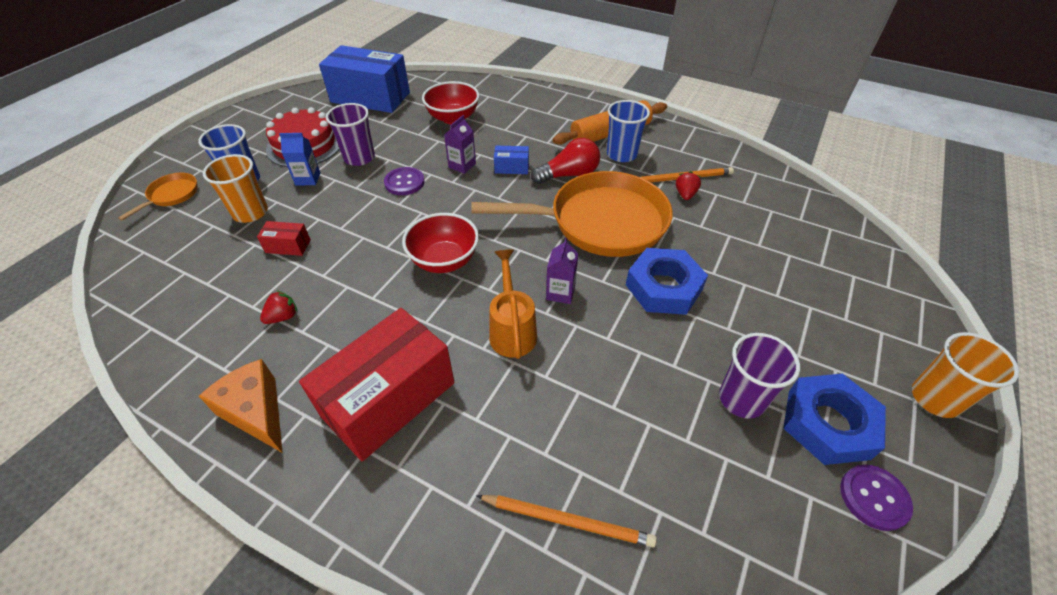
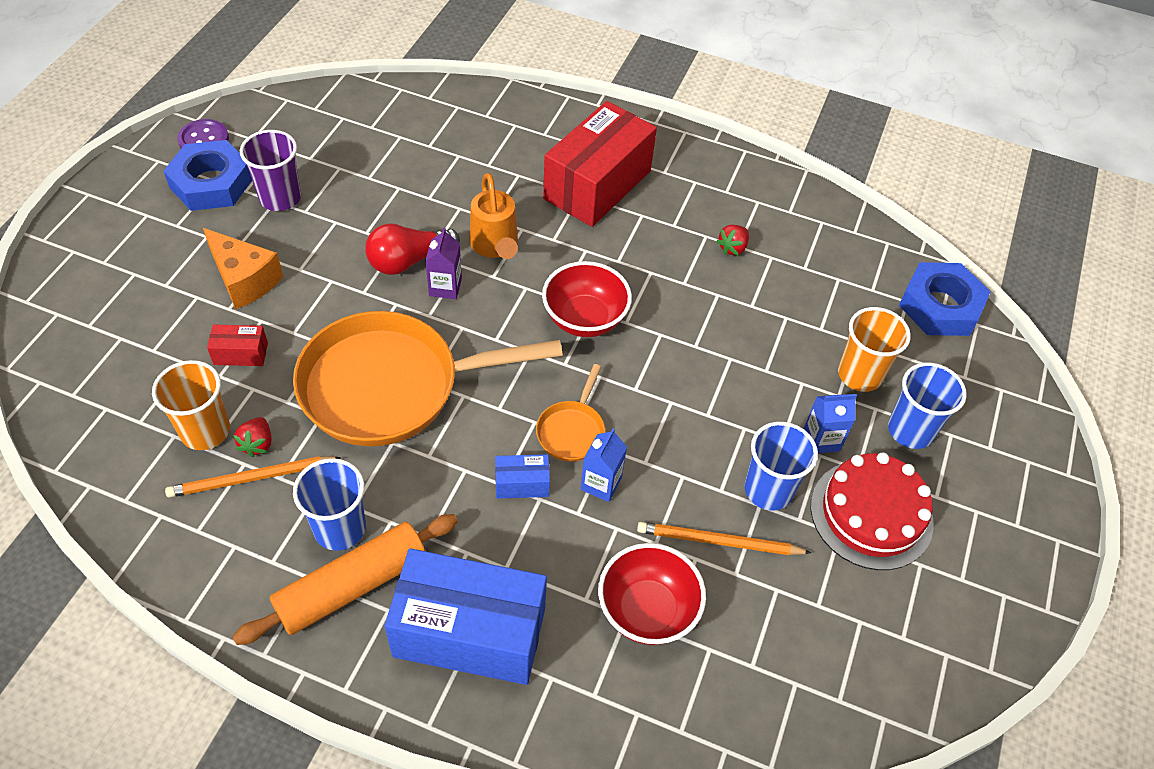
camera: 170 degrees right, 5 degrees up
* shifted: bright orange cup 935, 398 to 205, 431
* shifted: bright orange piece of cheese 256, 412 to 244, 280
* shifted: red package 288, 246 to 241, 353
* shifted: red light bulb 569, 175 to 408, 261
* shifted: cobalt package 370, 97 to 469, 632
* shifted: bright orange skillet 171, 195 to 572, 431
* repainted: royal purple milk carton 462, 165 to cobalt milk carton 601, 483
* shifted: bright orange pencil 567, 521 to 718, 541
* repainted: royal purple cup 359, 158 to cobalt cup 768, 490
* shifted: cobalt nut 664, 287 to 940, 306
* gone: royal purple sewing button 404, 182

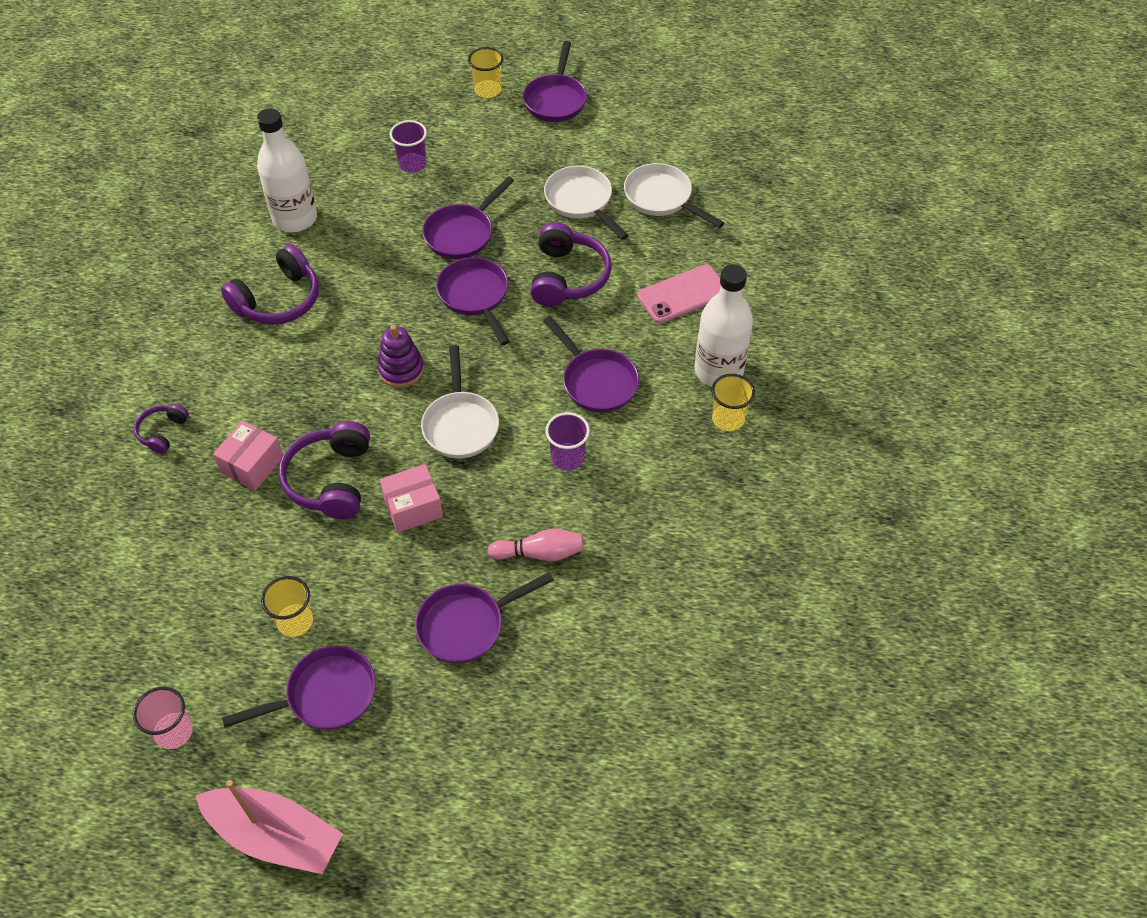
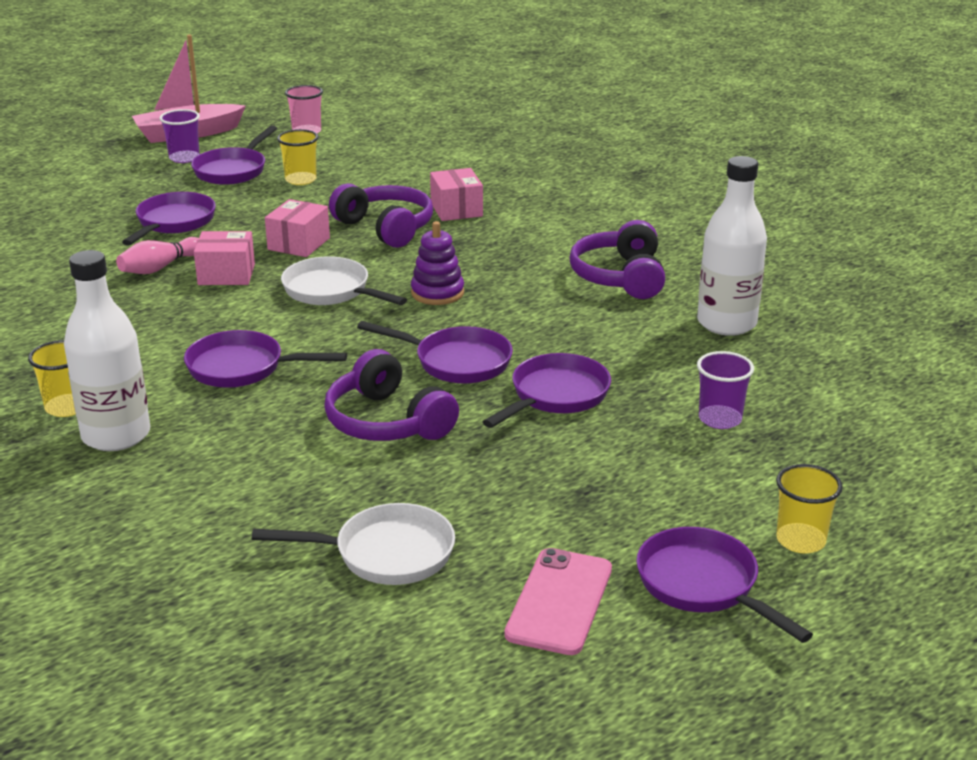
camera: 135 degrees right, 25 degrees down
* shifted: royal purple cup 567, 458 to 184, 158
* new: rosy package 226, 274
* rotated: royal purple skillet 462, 233 = 556, 396 45 degrees clockwise
* shifted: rosy mobile phone 683, 294 to 559, 601
* gone: royal purple headphones 162, 432
* gone: snow-white skillet 581, 201

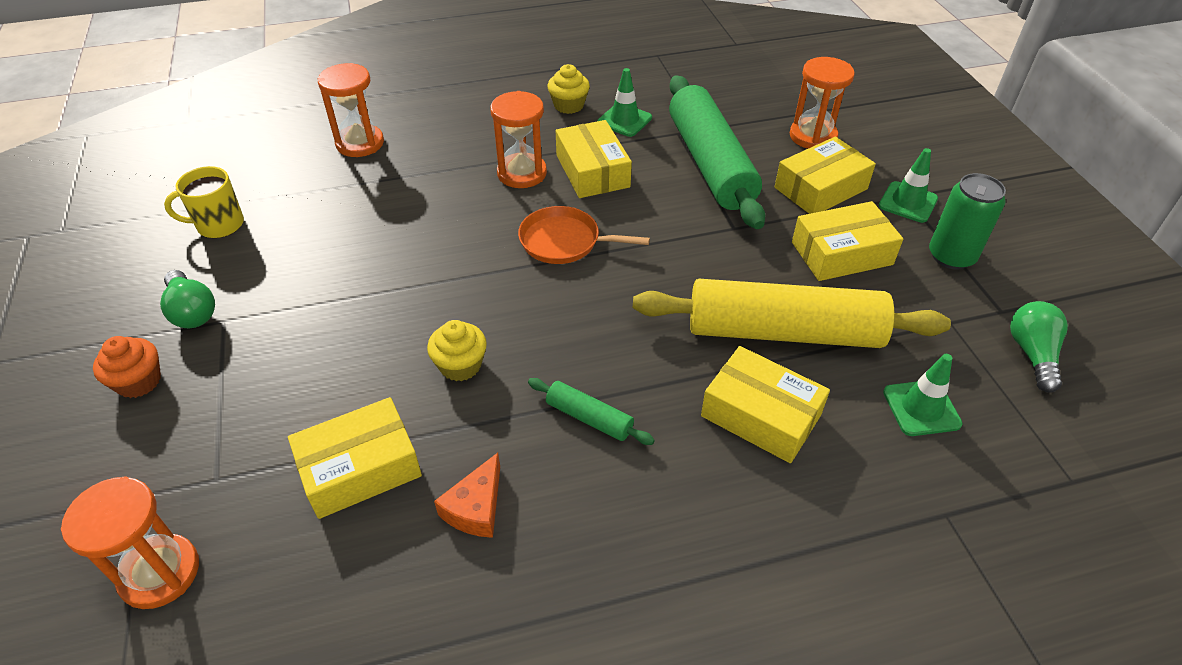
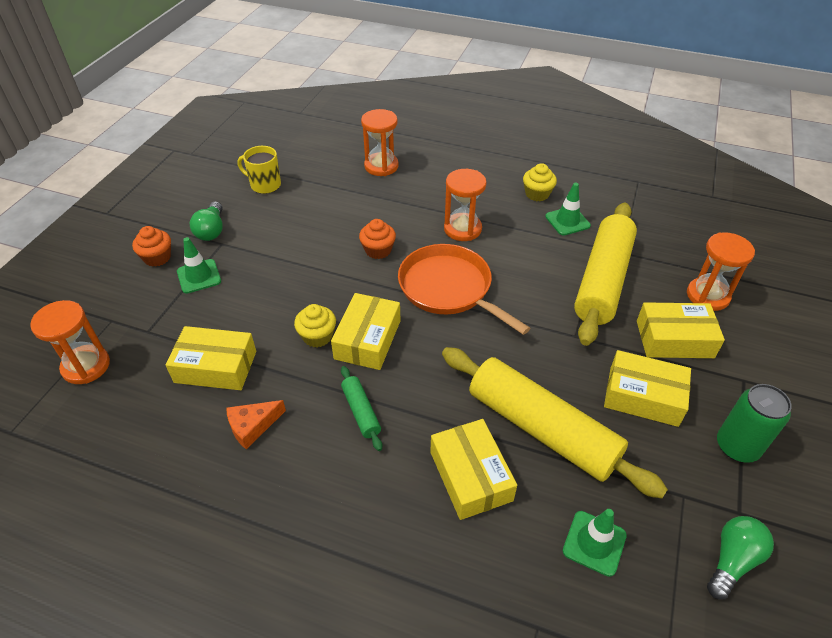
camera: 35 degrees right, 0 degrees up
* shifted: leaf-green traffic cone 908, 202 to 199, 276
* shifted: golden package 592, 171 to 367, 339
* new: bright orange muffin 378, 250
* scaled: bright orange skillet 564, 241 = 448, 288 x1.52
* repainted: leaf-green pastry roller 710, 163 to golden pastry roller 603, 280

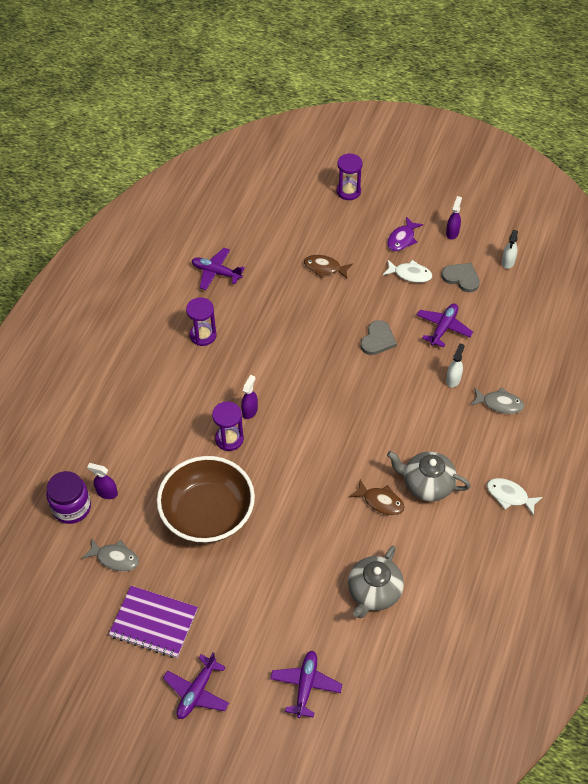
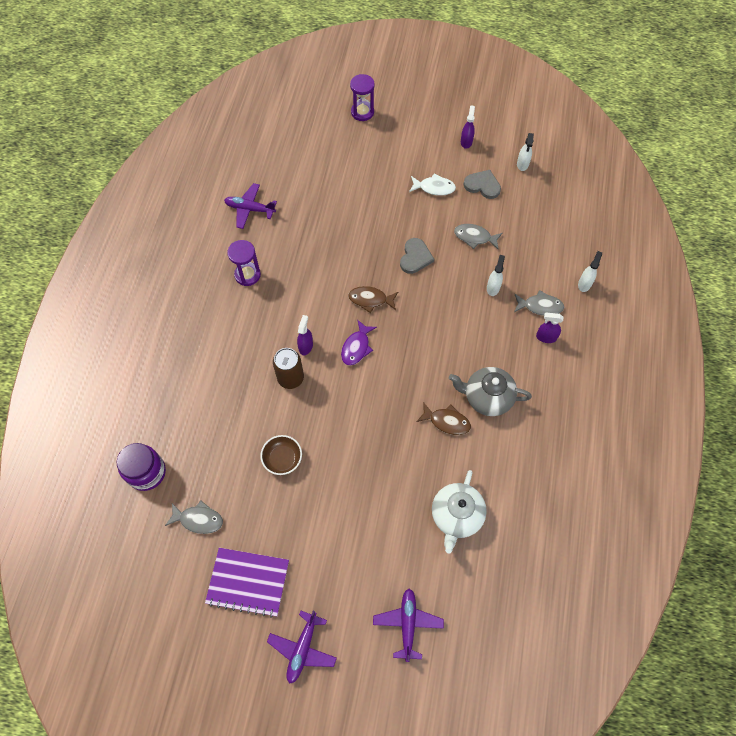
camera: 10 degrees left, 10 degrees up
* scaled: dark brown serving bowl 208, 514 = 282, 459 x0.44
* swapped: royal purple sand timer 229, 439 to dark brown soda can 290, 378
* shifted: royal purple fish figure 402, 239 to 356, 347
* shifted: dark brown fish figure 325, 268 to 370, 300
* repainted: ash-grey china teapot 374, 592 to snow-white china teapot 456, 516
* swapped: royal purple toy plane 443, 328 to ash-grey fish figure 474, 237
* shifted: royal purple spray bottle 107, 492 to 546, 337
* new: snow-white spray bottle 584, 284
* gone: snow-white fish figure 509, 496

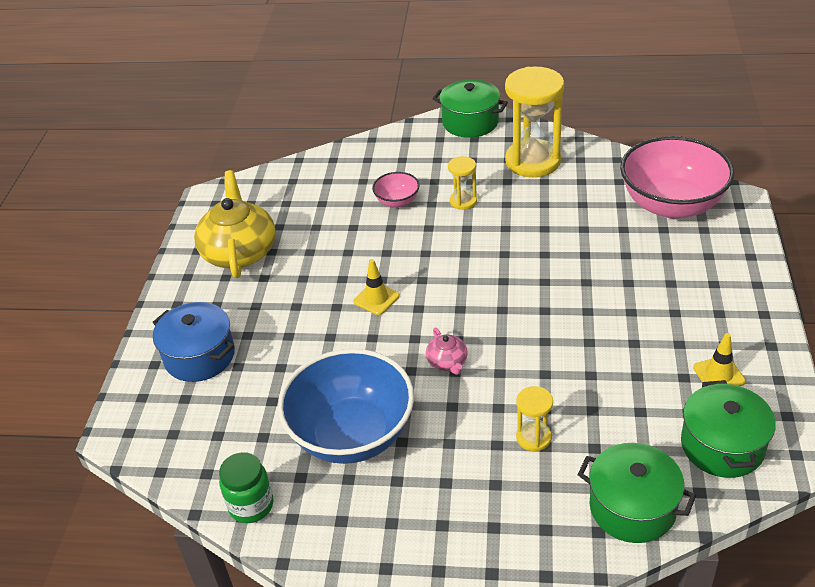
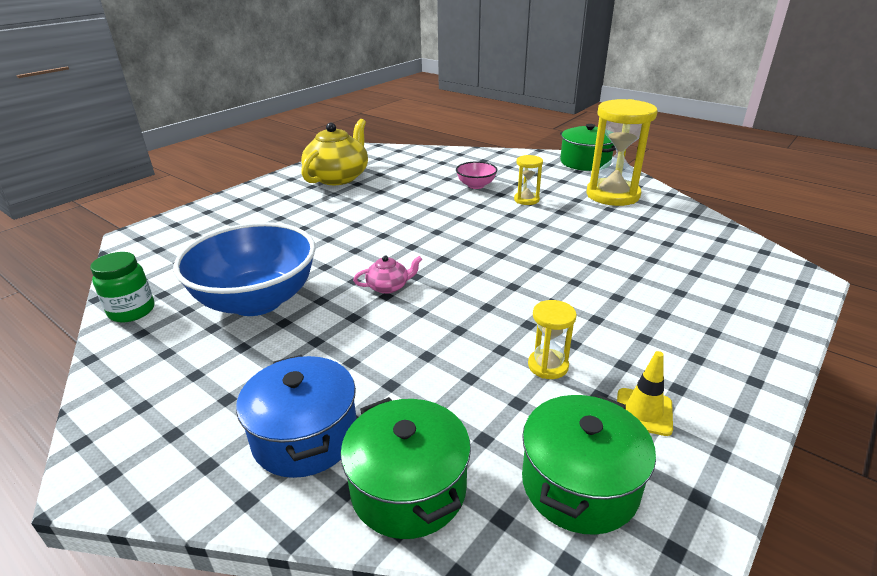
camera: 30 degrees right, 10 degrees down
* shifted: cobalt pot 199, 356 to 305, 436
* rotated: rosy china teapot 447, 362 = 388, 287 120 degrees counterclockwise
* shifted: golden sand timer 533, 437 to 548, 366
* gone: golden traffic cone 376, 299
* gone: rosy serving bowl 671, 205

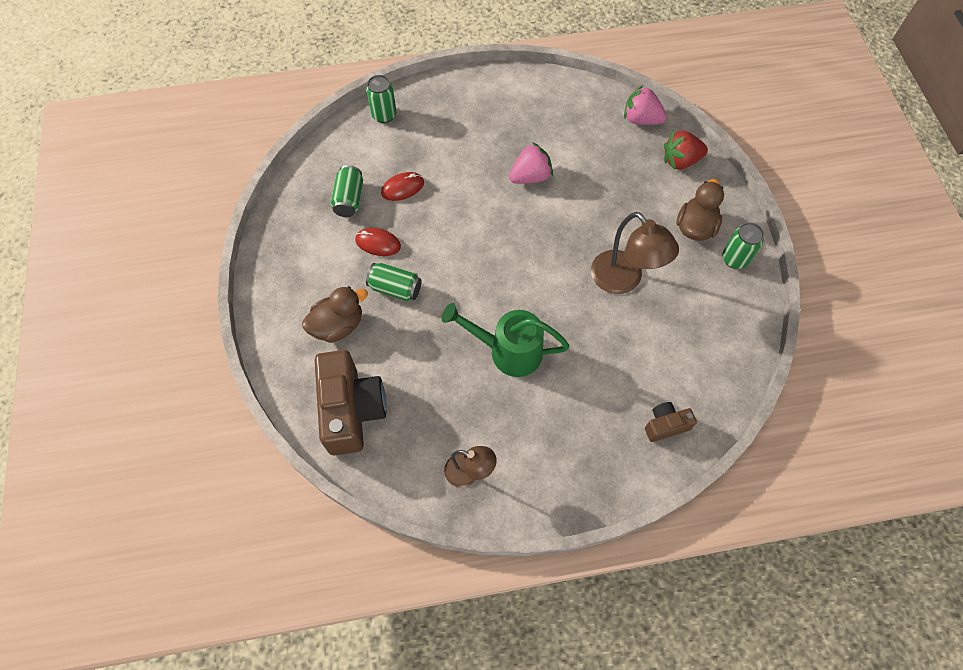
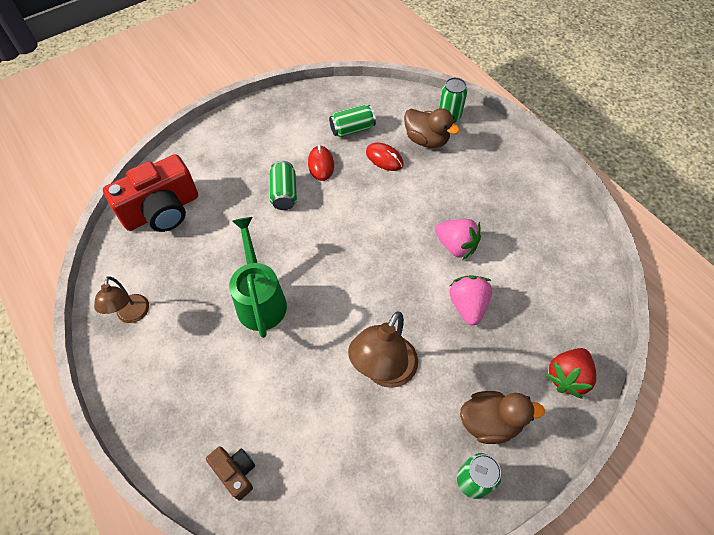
camera: 65 degrees right, 5 degrees down
* repainted: dark brown camera 351, 410 to red camera 162, 210
* shifted: dark brown toy duck 338, 325 to 426, 140
* shifted: rosy toy strawberry 641, 119 to 467, 305
* rotated: red toy strawberry 680, 161 = 567, 377 105 degrees counterclockwise

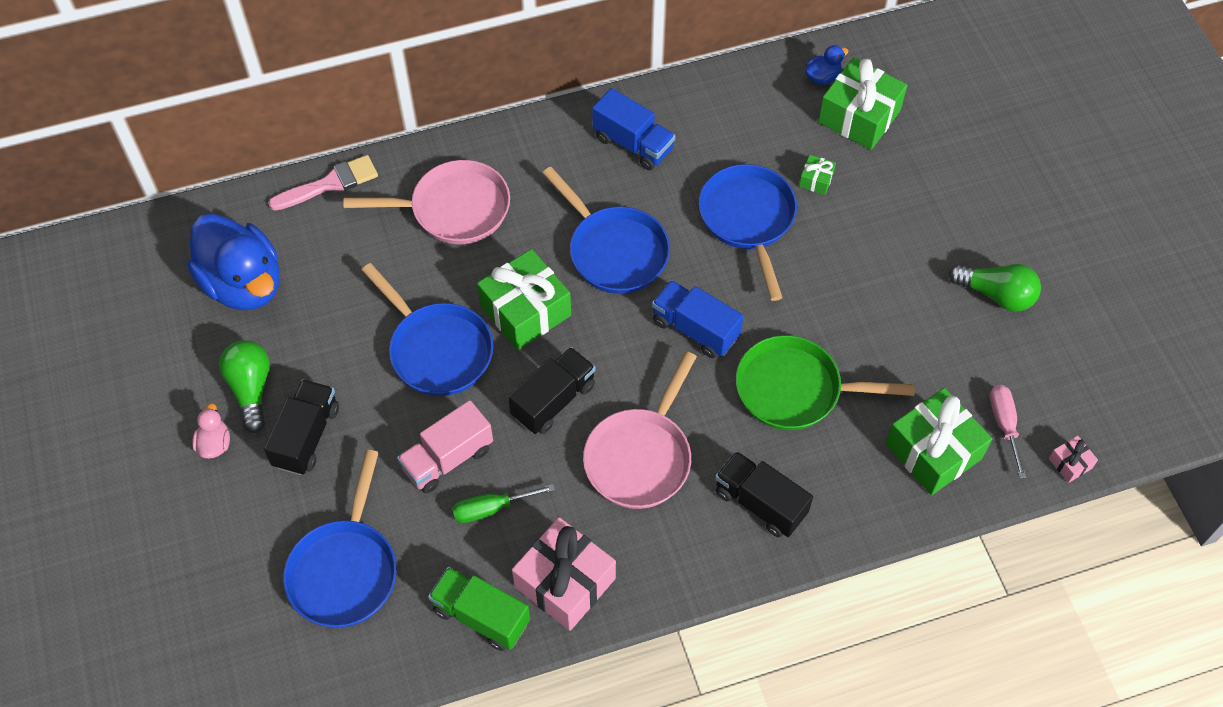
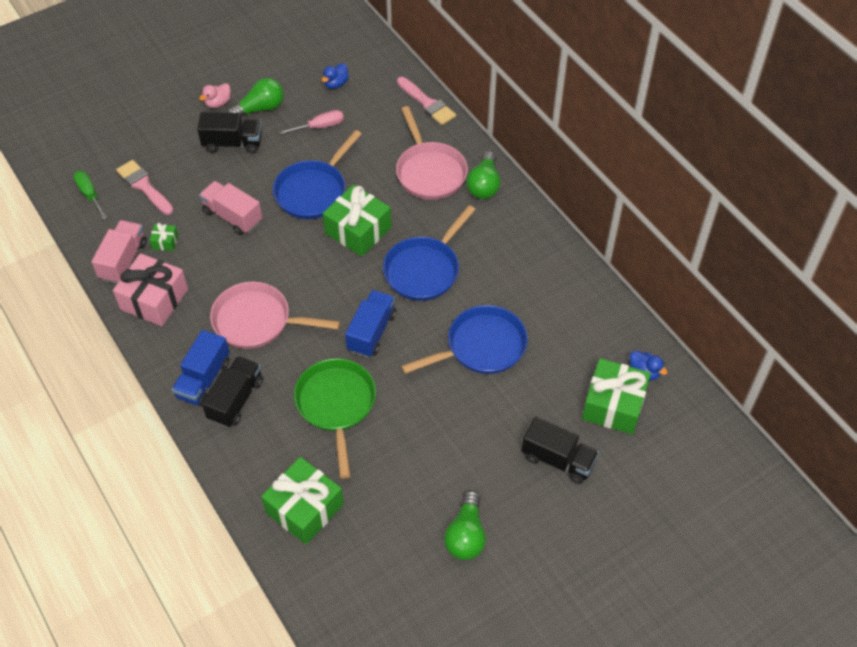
camera: 75 degrees right, 5 degrees down
* shifted: leaf-green screwdriver 491, 508 to 89, 194
* repainted: leaf-green toy truck 481, 616 to rosy toy truck 123, 261
* swapped: cobalt skillet 345, 570 to rosy paintbrush 144, 186
* shifted: leaf-green gift 816, 180 to 165, 242
* shifted: cobalt toy truck 633, 144 to 203, 379
* rotated: rosy toy duck 214, 444 = 218, 103 150 degrees clockwise
* shifted: rosy screwdriver 1004, 425 to 320, 127
* scaled: cobalt toy duck 243, 284 = 336, 84 x0.41
* new: leaf-green light bulb 484, 185
* shifted: black toy truck 553, 400 to 558, 460
* gone: rosy gift 1070, 463

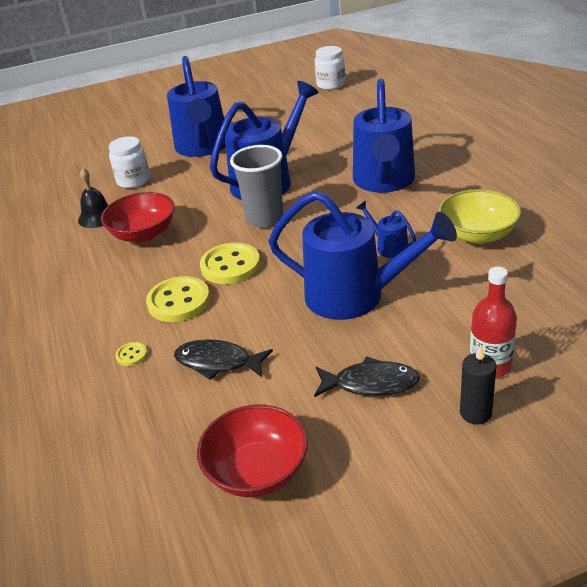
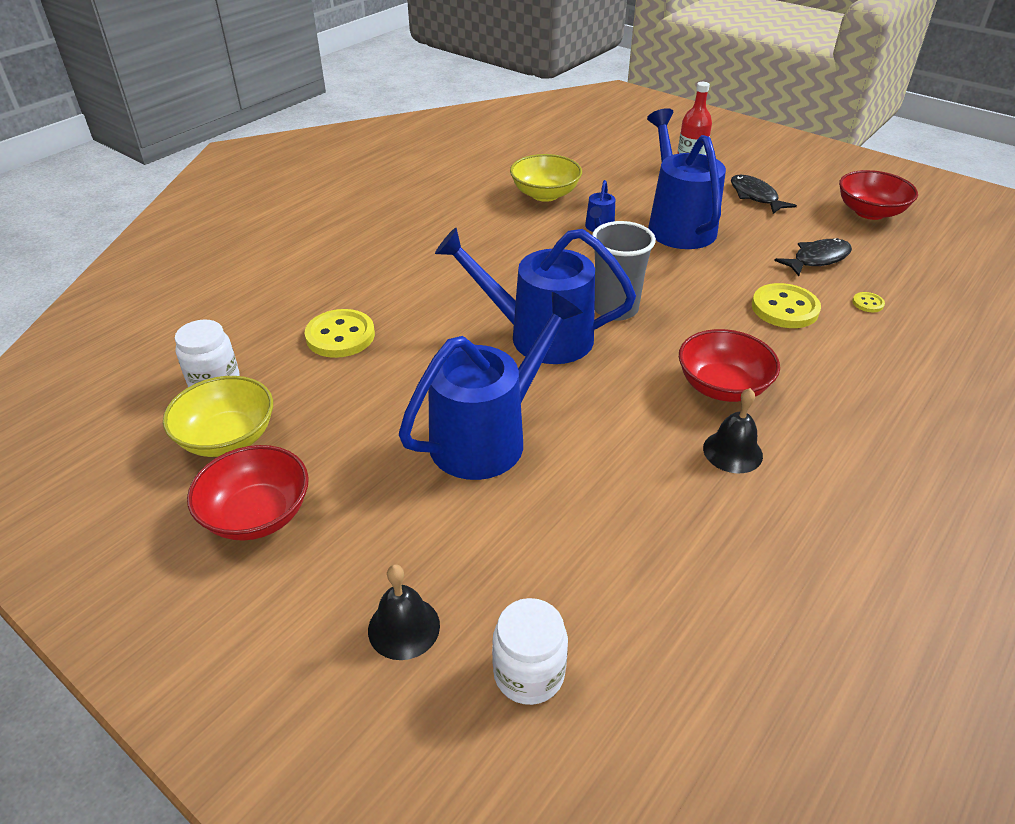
camera: 125 degrees left, 5 degrees up
* new: golden serving bowl 227, 438
* new: red serving bowl 257, 515
* shifted: golden sewing button 230, 266 to 340, 336
* new: black school bell 404, 627
* shifted: snow-white jar 133, 180 to 529, 673
* rotated: black fish figure 218, 362 = 817, 259 105 degrees counterclockwise
* gone: cobalt sprinkling can 384, 182
* gone: black wax candle 475, 413

